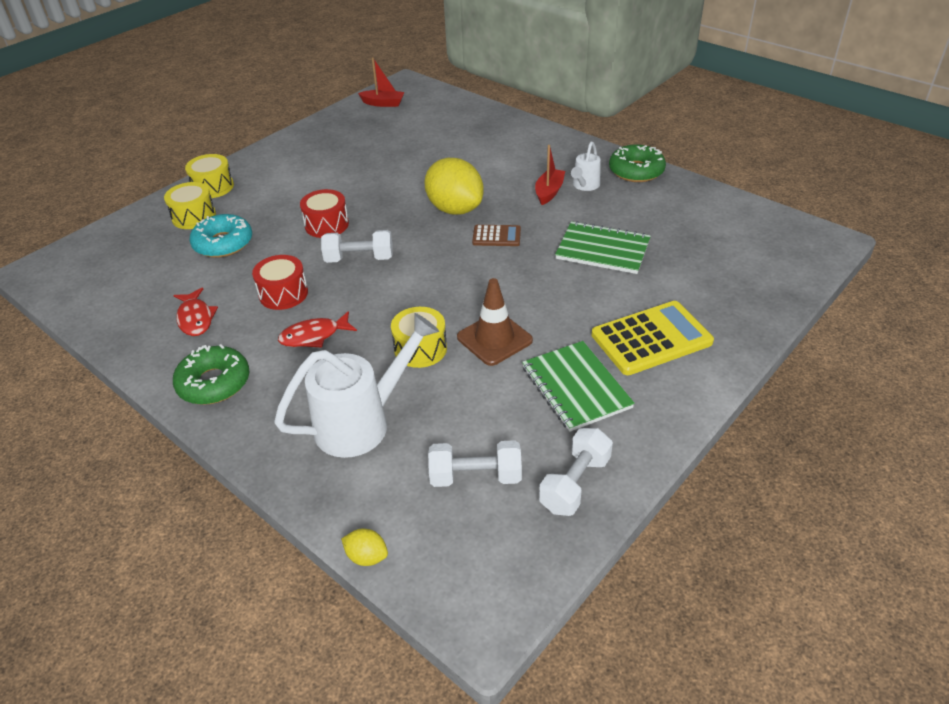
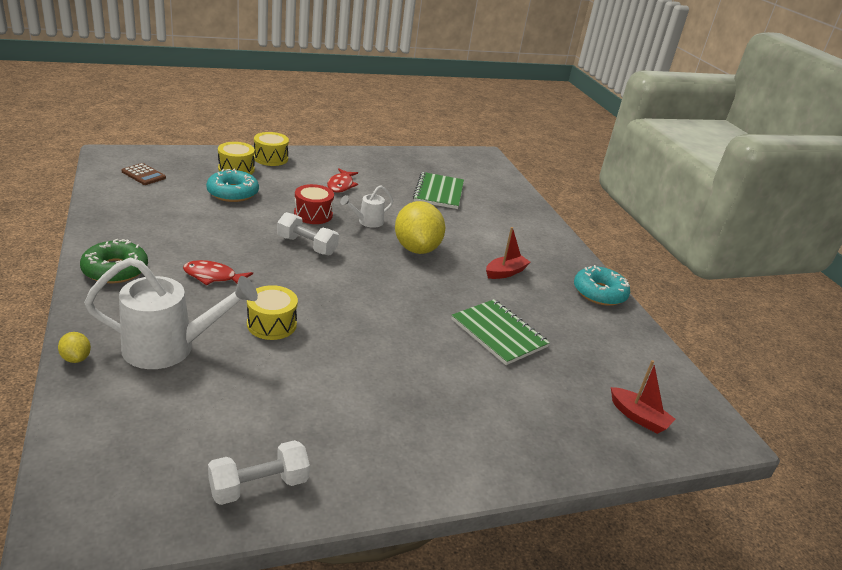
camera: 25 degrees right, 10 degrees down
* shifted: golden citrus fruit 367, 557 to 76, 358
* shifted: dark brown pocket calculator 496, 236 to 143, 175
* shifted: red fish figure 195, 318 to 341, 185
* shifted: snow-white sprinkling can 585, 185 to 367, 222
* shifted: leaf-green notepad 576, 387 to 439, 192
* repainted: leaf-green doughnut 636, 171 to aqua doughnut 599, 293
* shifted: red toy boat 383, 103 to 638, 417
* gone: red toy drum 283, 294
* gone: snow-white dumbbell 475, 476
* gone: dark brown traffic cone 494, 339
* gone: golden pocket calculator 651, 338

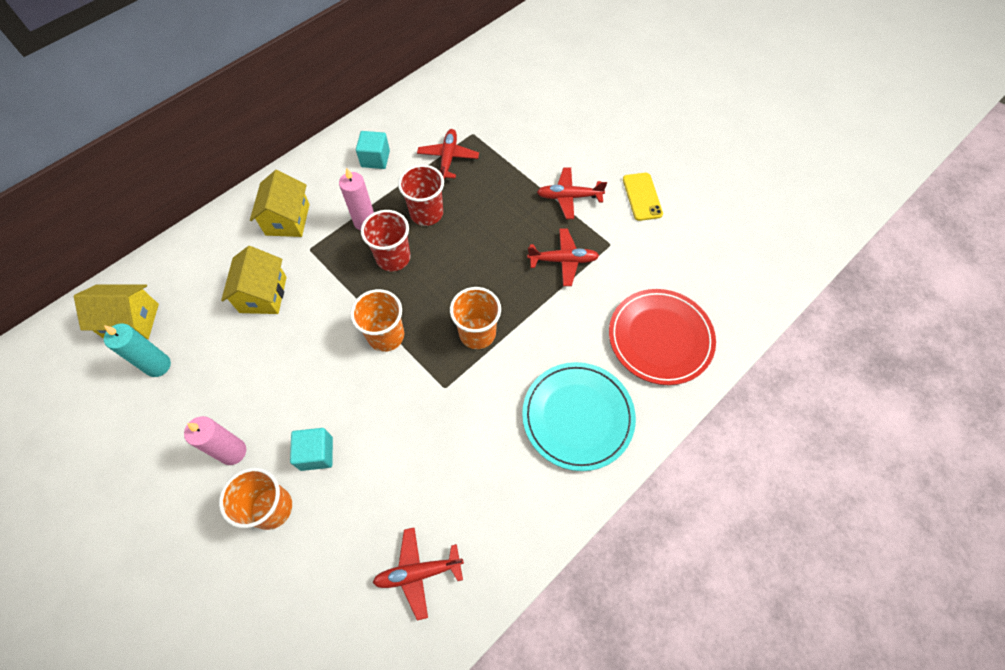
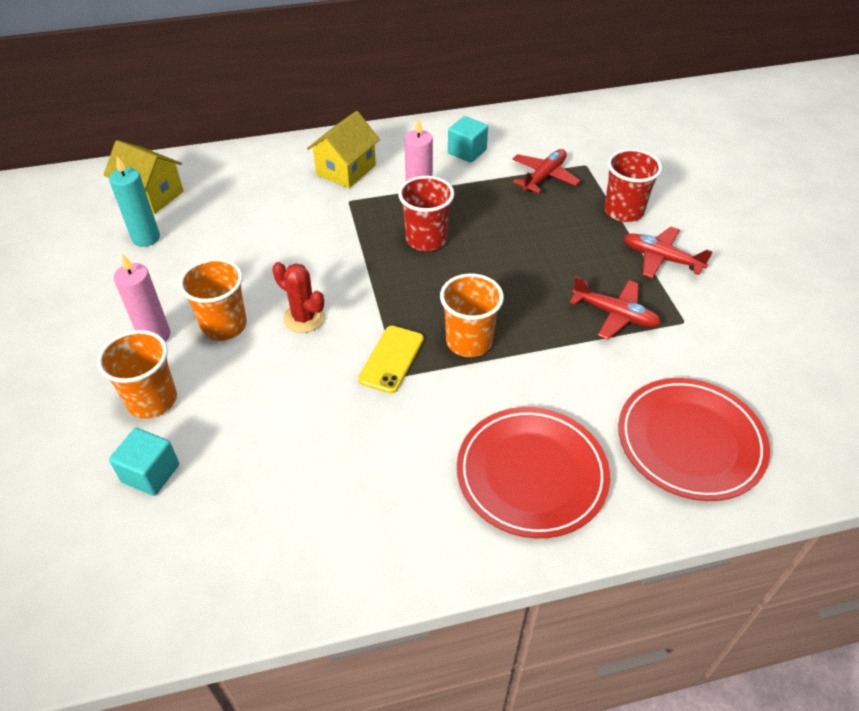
camera: 30 degrees right, 15 degrees down
* shifted: aqua block 316, 453 to 151, 473
* shifted: bright orange cup 386, 336 to 224, 325
* new: red saguaro cactus 304, 318
* shifted: golden mobile phone 642, 196 to 391, 359
* repainted: aqua dinner plate 577, 417 to red dinner plate 531, 474
* shifted: red cup 426, 213 to 623, 211
* gone: golden cottage 263, 294
* gone: red toy plane 418, 572

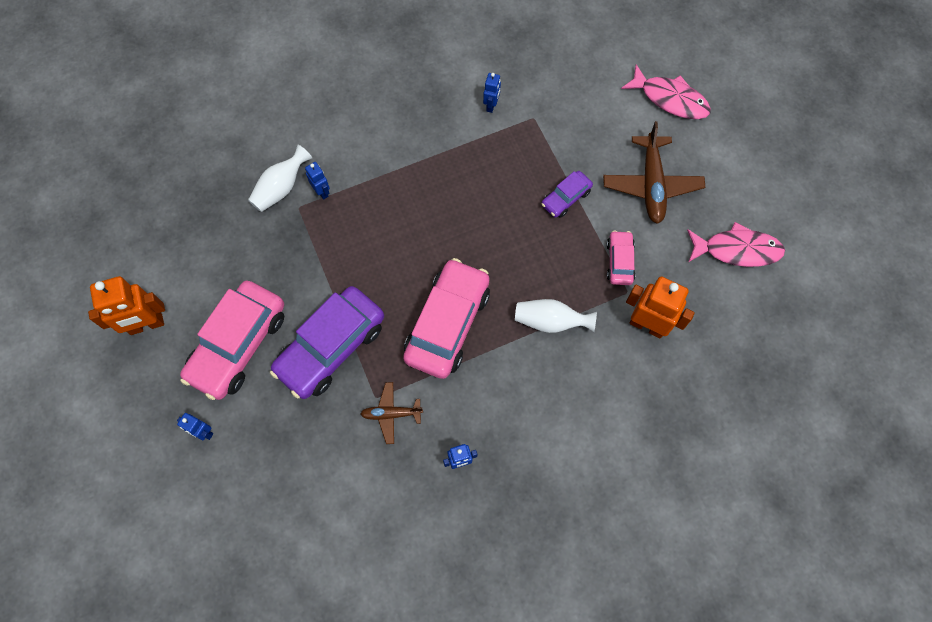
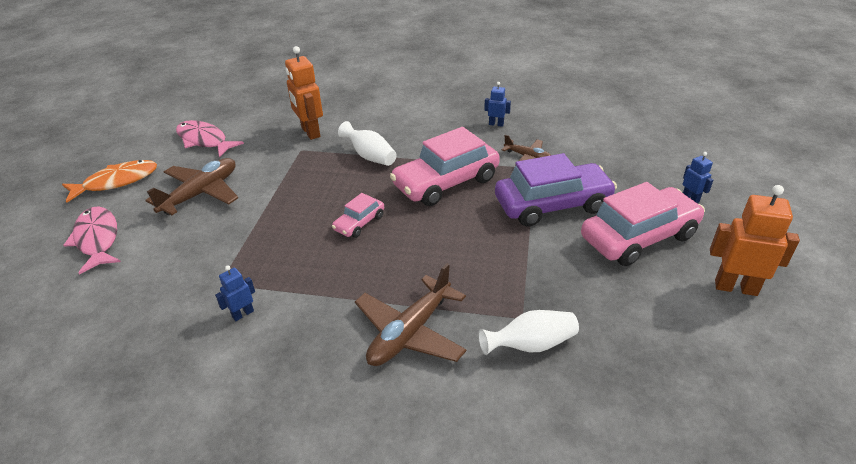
camera: 145 degrees left, 30 degrees down
* new: bright orange fish figure 117, 182
* shifted: rosy toy car 619, 261 to 359, 223
* new: dark brown toy plane 410, 332
* gone: cobalt robot 322, 192
* gone: royal purple toy car 566, 198

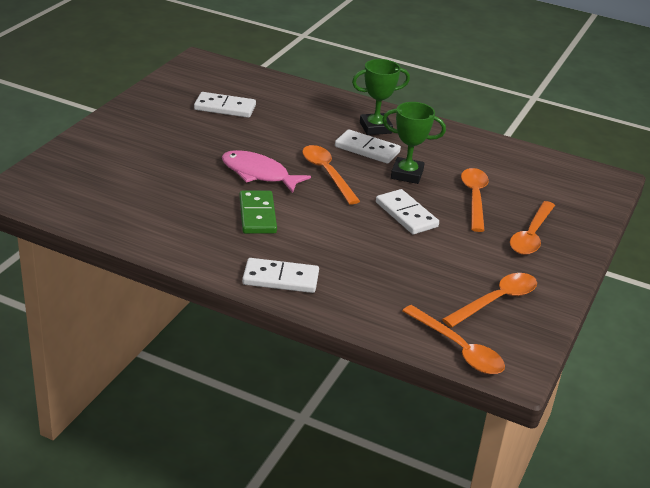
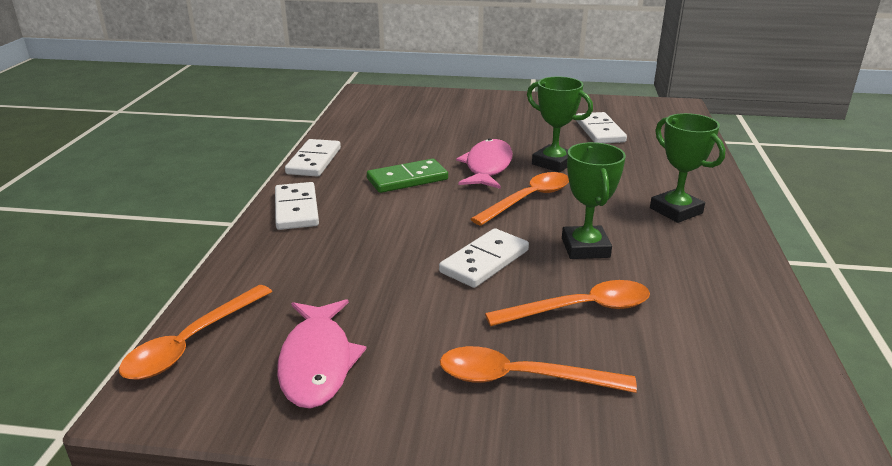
camera: 75 degrees right, 5 degrees down
* swapped: bright orange spoon 496, 301 to rosy fish figure 317, 362
* shifted: snow-white domino piece 367, 149 to 314, 161
* new: leaf-green prize cup 553, 163

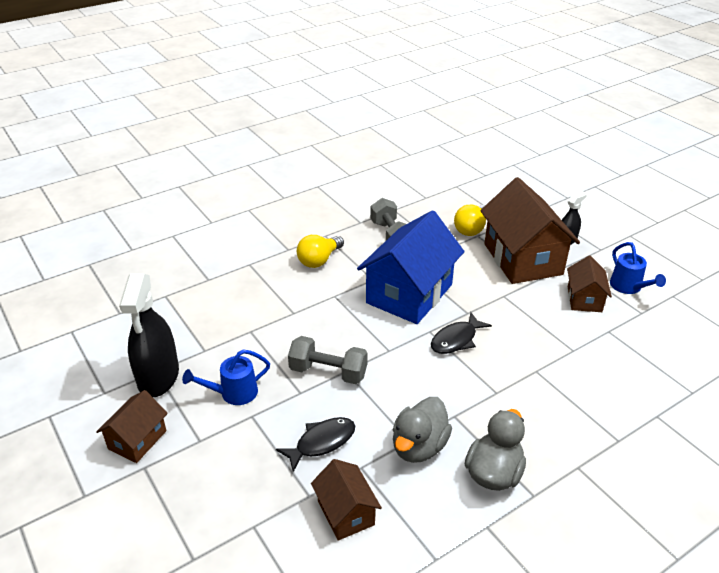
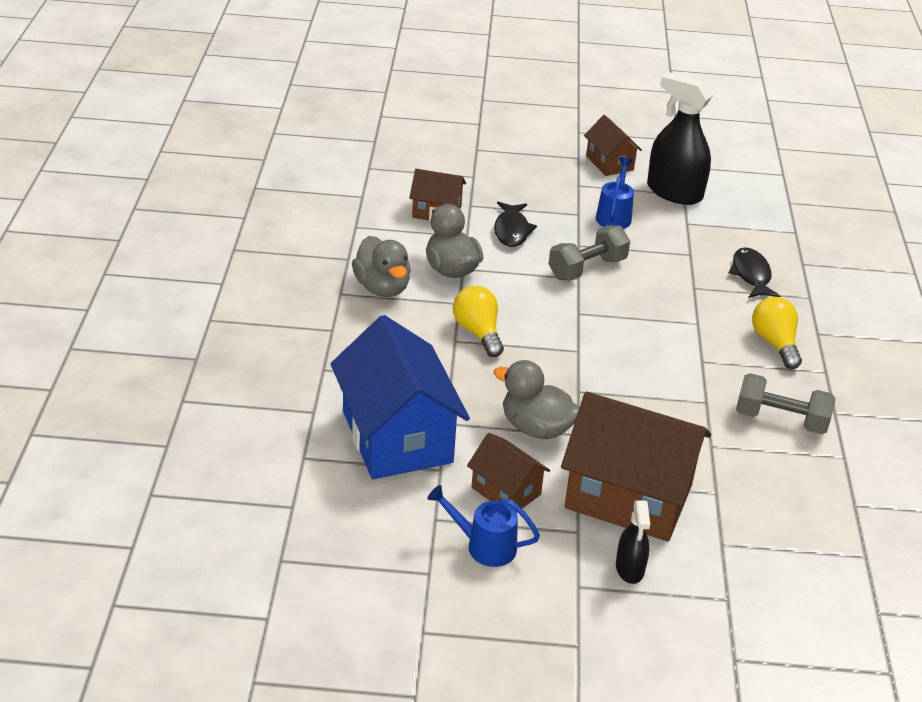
camera: 125 degrees right, 0 degrees up
* shifted: cobalt cottage 409, 294 to 397, 437
* shifted: golden light bulb 471, 229 to 478, 332
* new: ash-grey toy duck 536, 428
* shifted: black fish figure 456, 340 to 751, 275

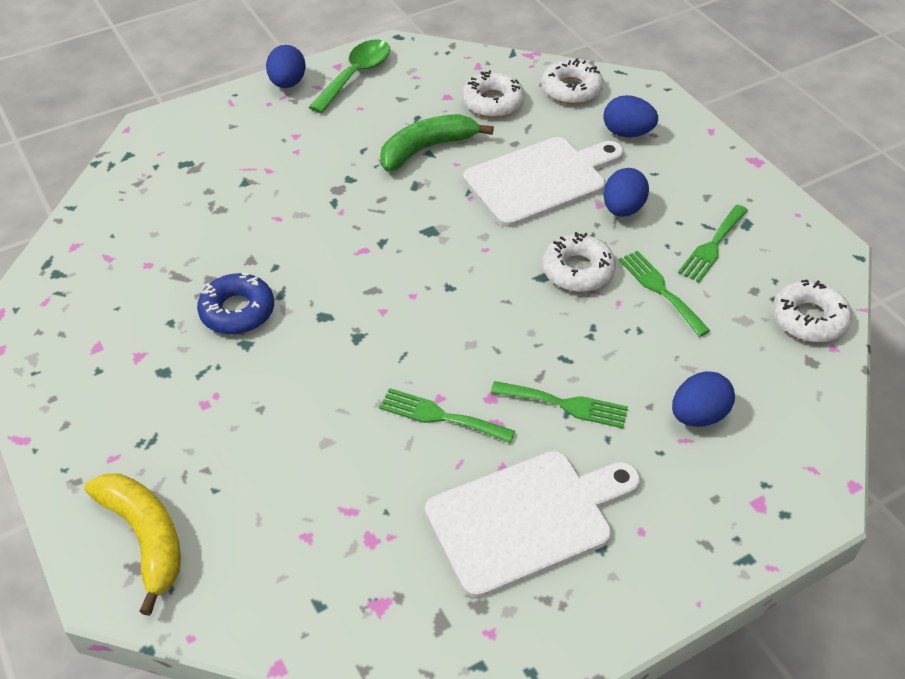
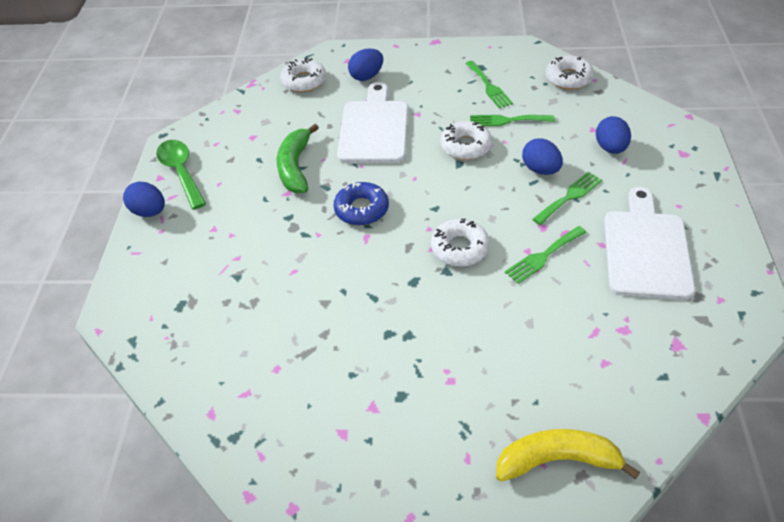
camera: 55 degrees left, 0 degrees up
* shifted: cobalt doughnut 237, 311 to 361, 209
* shifted: snow-white doughnut 493, 102 to 460, 248
* shifted: cobalt egg shape 622, 209 to 540, 169

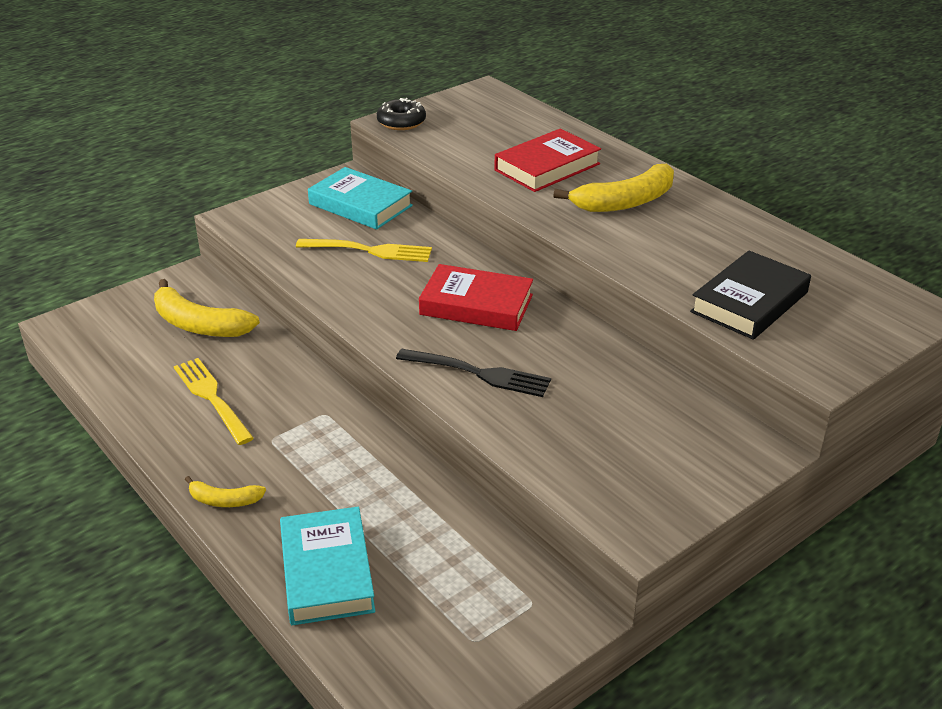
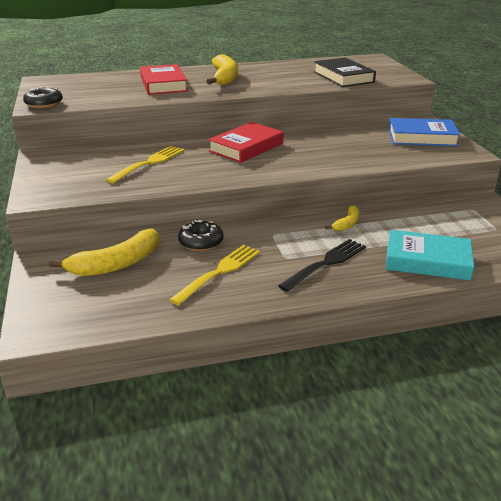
camera: 65 degrees left, 5 degrees down
* rotated: golden dinner fork 212, 398 = 219, 273 135 degrees clockwise
* new: black doughnut 201, 242
* shifted: black dinner fork 477, 373 to 325, 264
* shifted: golden toy banana 224, 500 to 347, 224
* new: cobalt book 422, 137
* gone: aqua book 360, 205

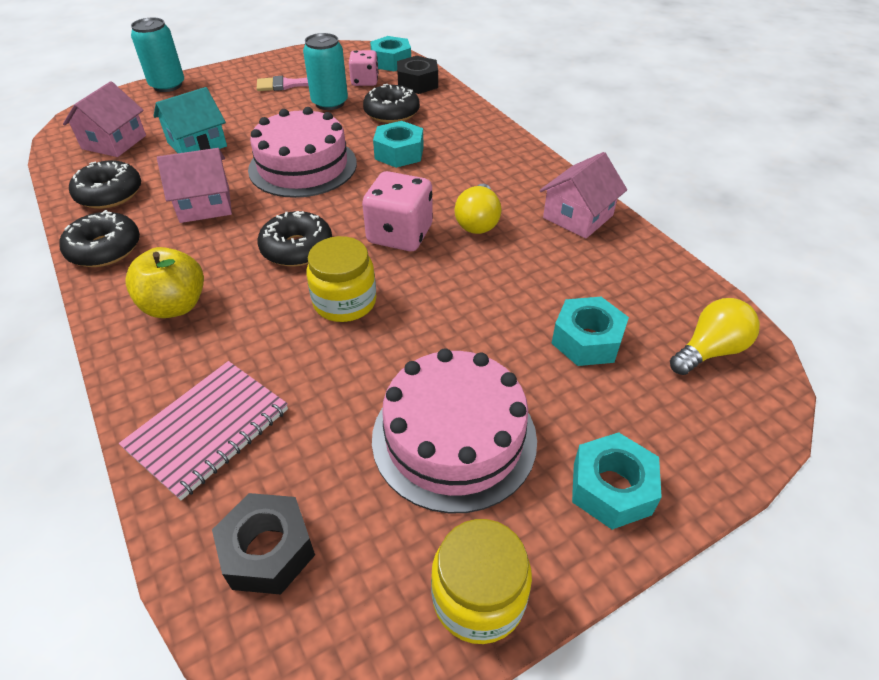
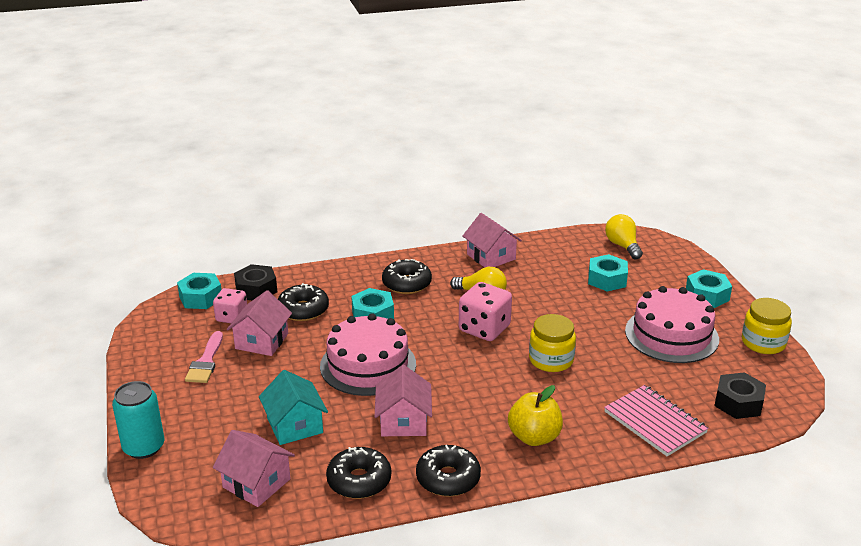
camera: 75 degrees left, 15 degrees down
* swapped: aqua soda can 330, 103 to rosy cottage 262, 341
* shifted: black doughnut 297, 248 to 407, 284

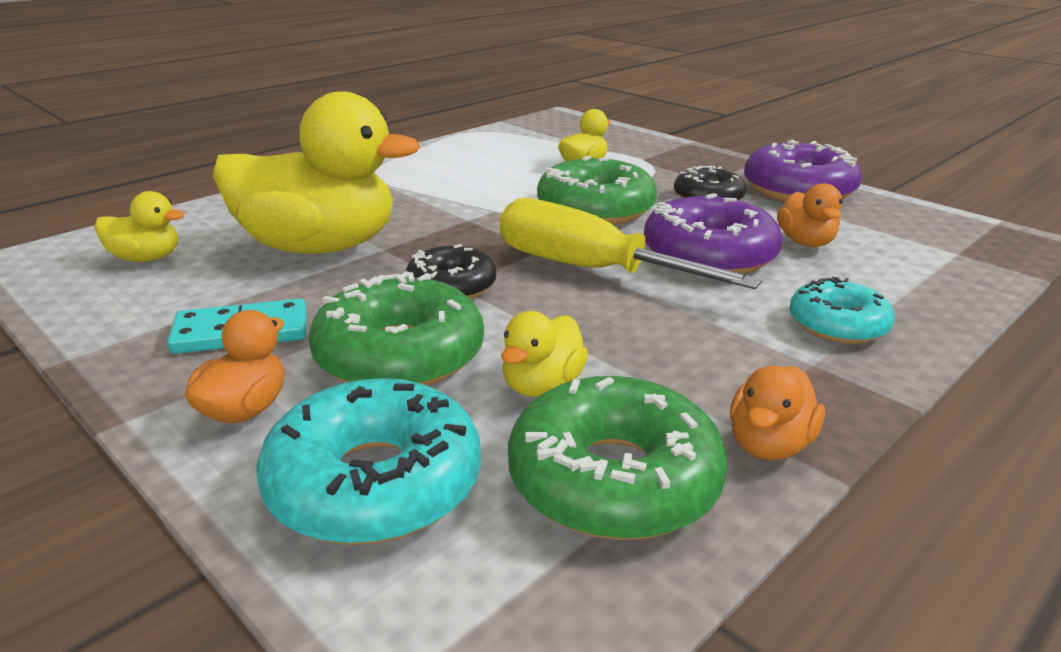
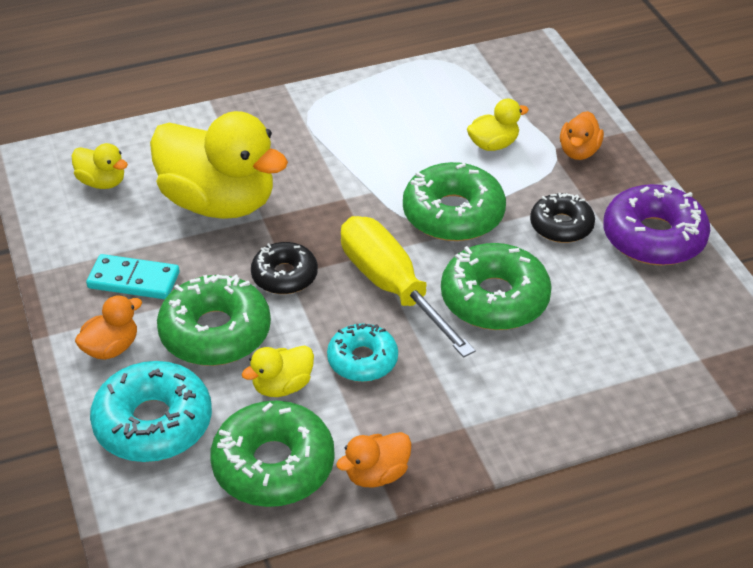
camera: 25 degrees right, 15 degrees up
* shifted: aqua doughnut 837, 325 to 362, 360
* repainted: royal purple doughnut 709, 255 to leaf-green doughnut 494, 299
* shifted: bright orange toy duck 805, 242 to 579, 151

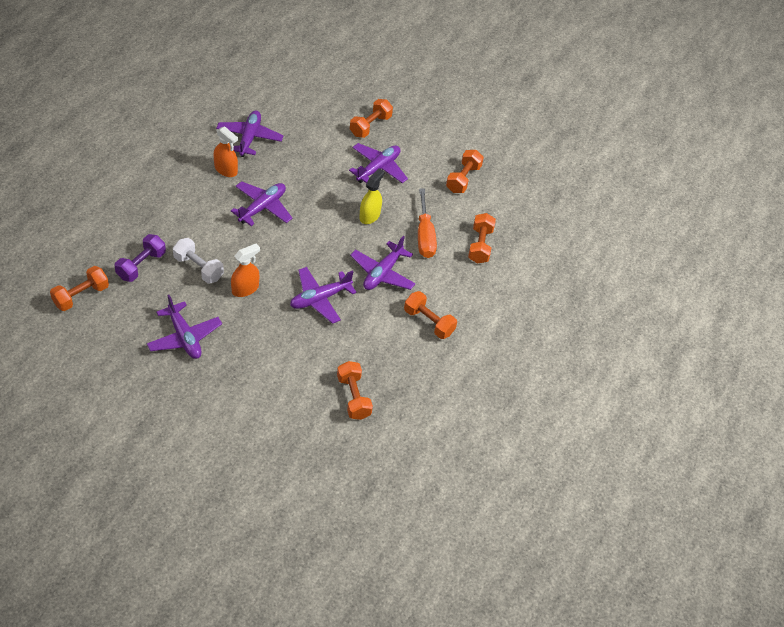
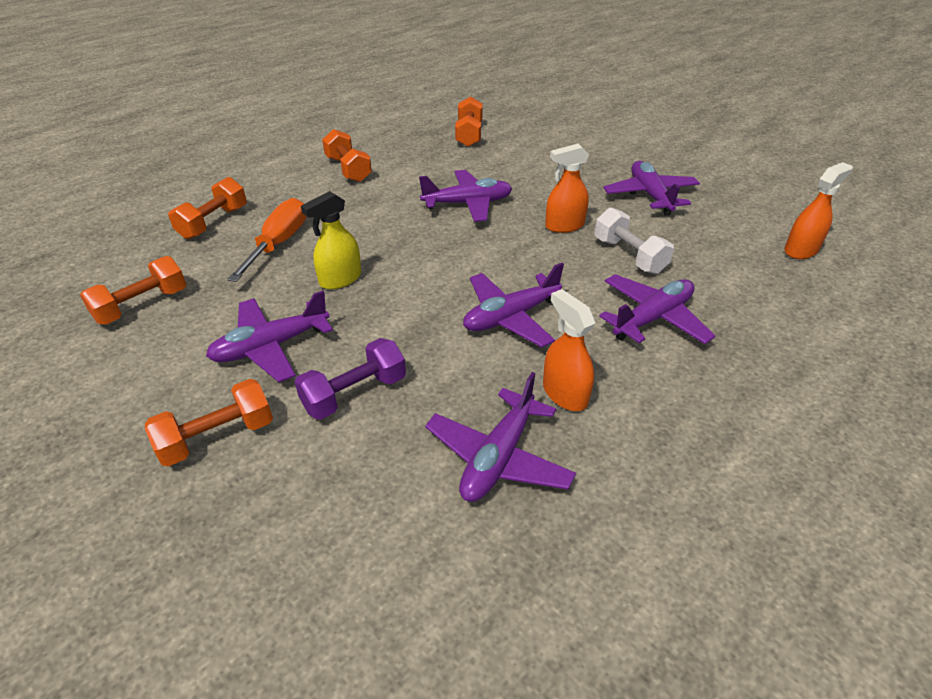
camera: 155 degrees left, 10 degrees down
* shifted: royal purple dumbbell 141, 265 to 354, 393
* shifted: royal purple toy plane 382, 273 to 652, 318
* swapped: bright orange dumbbell 81, 296 to bright orange spray bottle 801, 250

